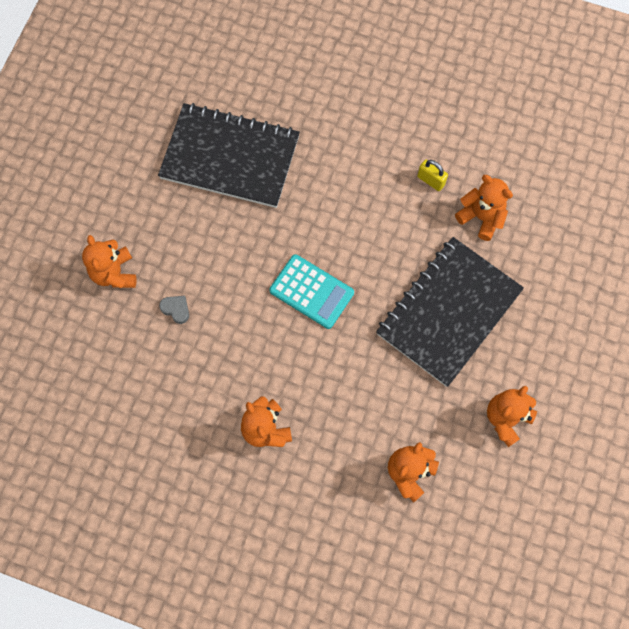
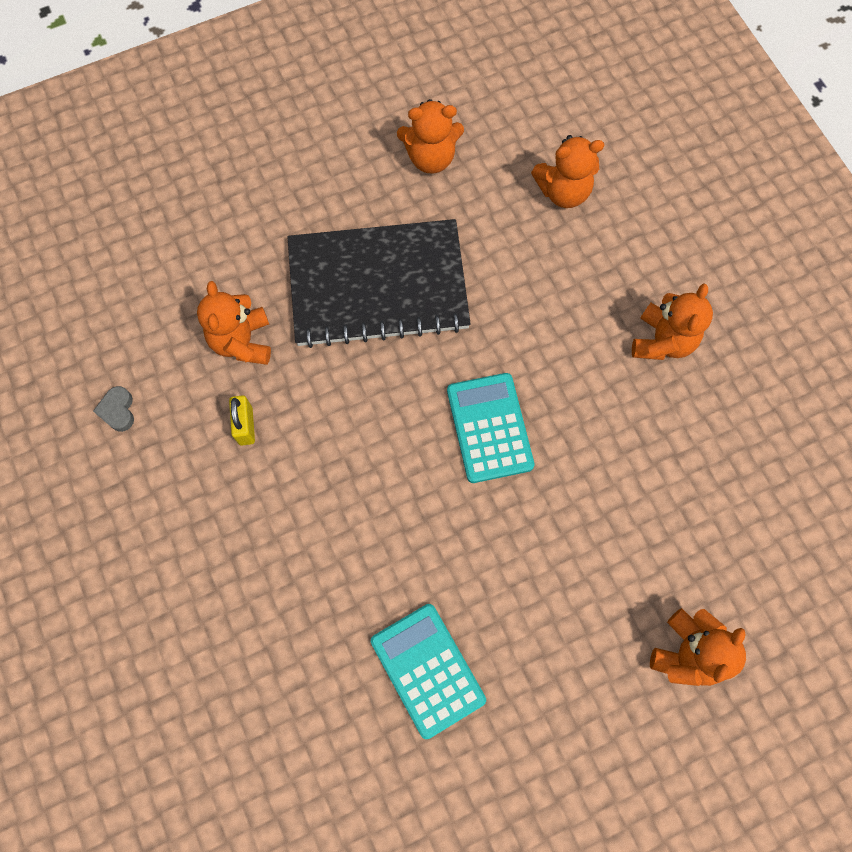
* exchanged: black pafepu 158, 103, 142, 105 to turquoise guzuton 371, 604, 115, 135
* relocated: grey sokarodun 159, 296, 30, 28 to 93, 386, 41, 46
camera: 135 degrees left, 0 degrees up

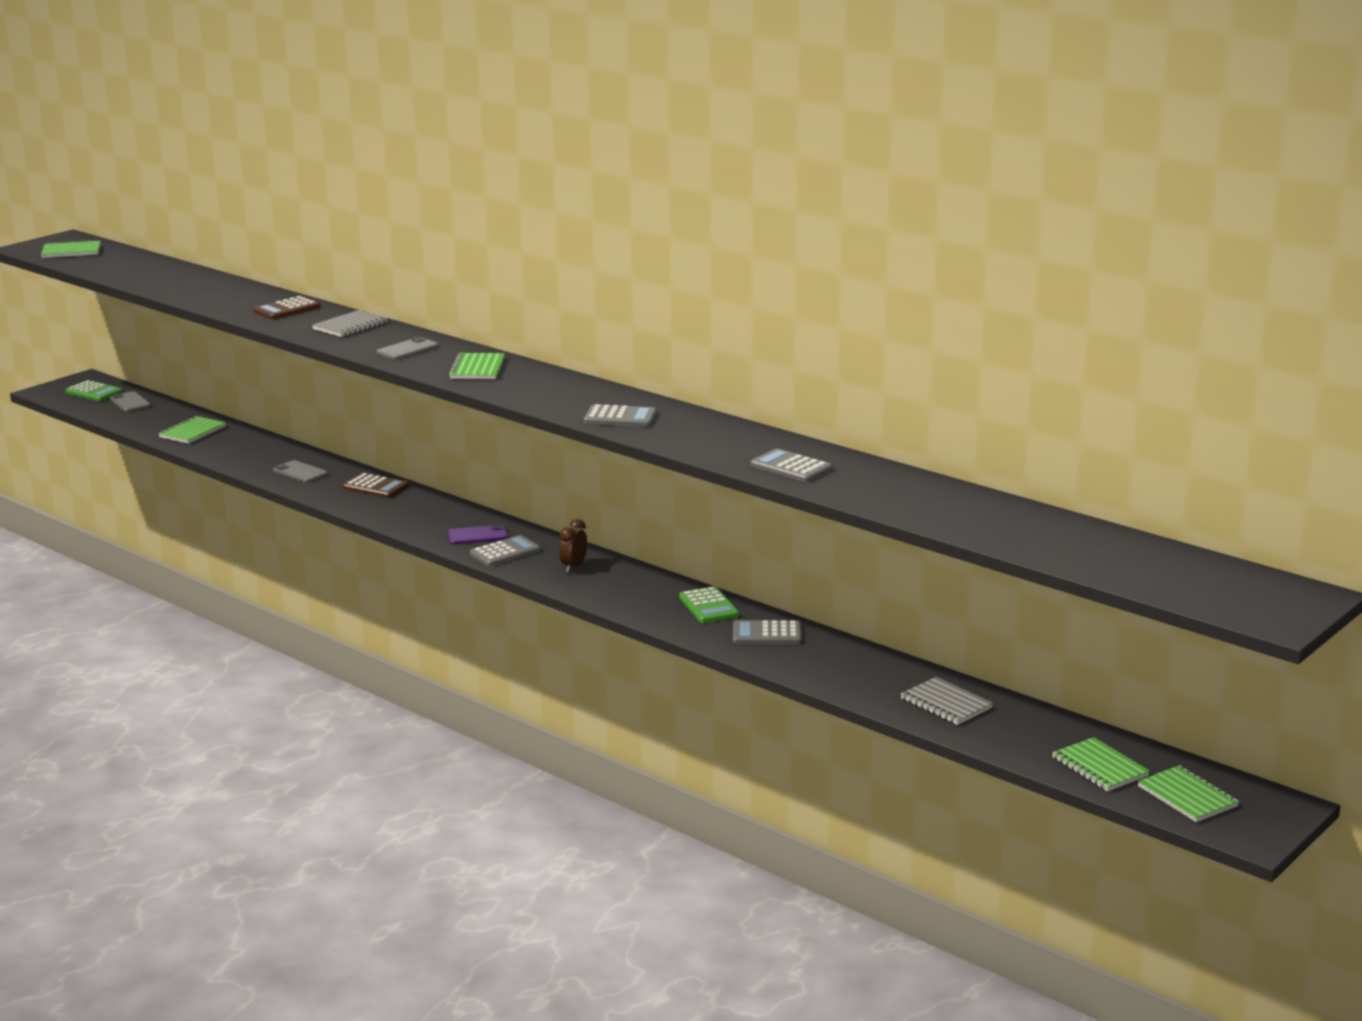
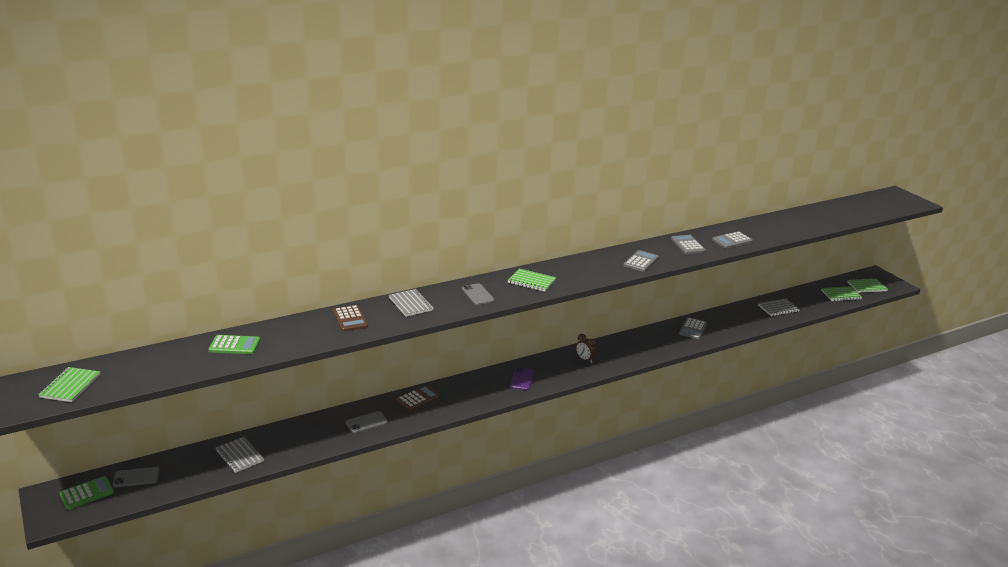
* colour: green pafepu 158, 416, 68, 28 to grey pafepu 216, 437, 48, 36
* relocated: grey guzuton 470, 535, 71, 31 to 671, 235, 35, 19
* relocated: green guzuton 679, 586, 60, 37 to 208, 335, 52, 19
camera: 70 degrees left, 5 degrees up

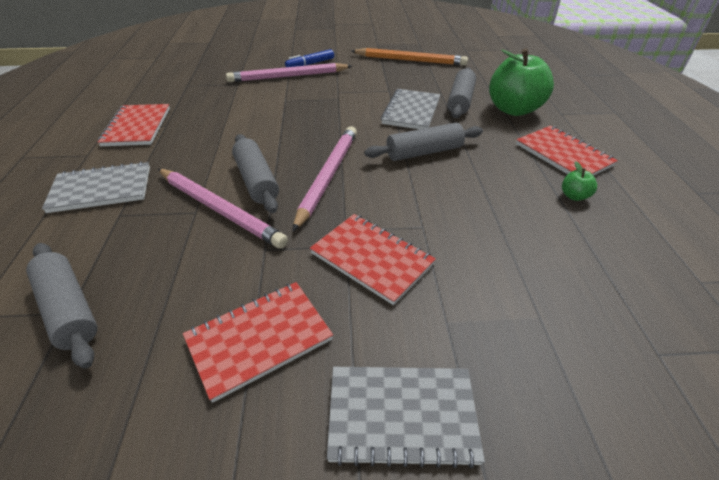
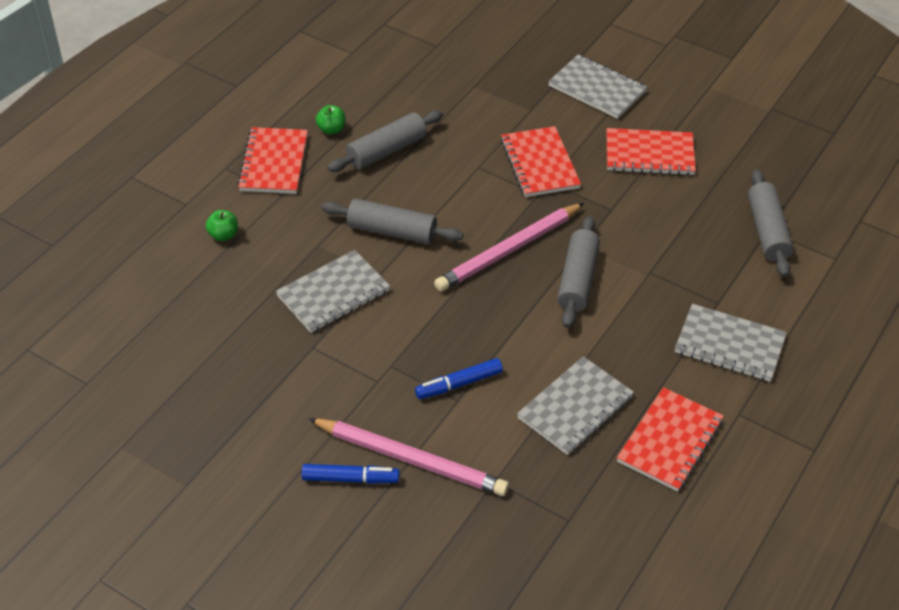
* missing: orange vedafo 351, 48, 117, 18
* size: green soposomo 489, 48, 65, 68 = 205, 210, 33, 31 x0.41
* relocated: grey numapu 447, 68, 29, 50 to 327, 110, 116, 62
* missing: pink vedafo 158, 169, 130, 80
* appeared: grey pafepu 517, 356, 117, 99
* appeared: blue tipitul 415, 358, 88, 41
camera: 145 degrees left, 5 degrees up

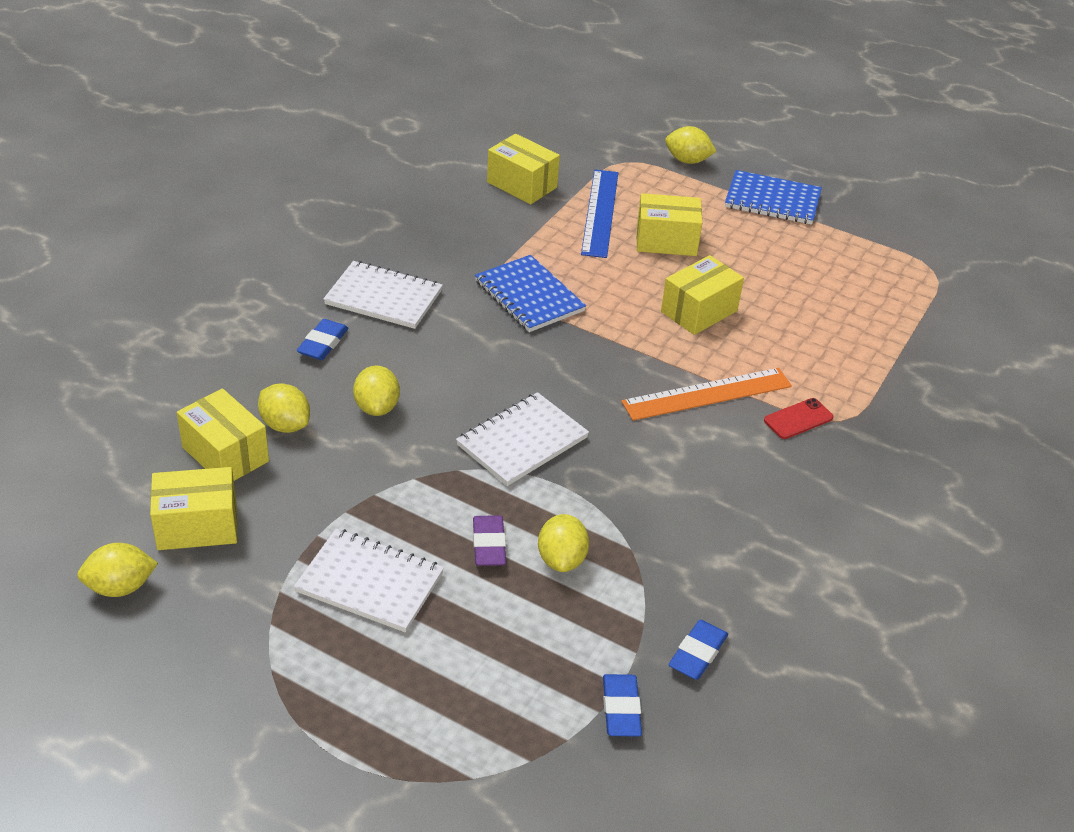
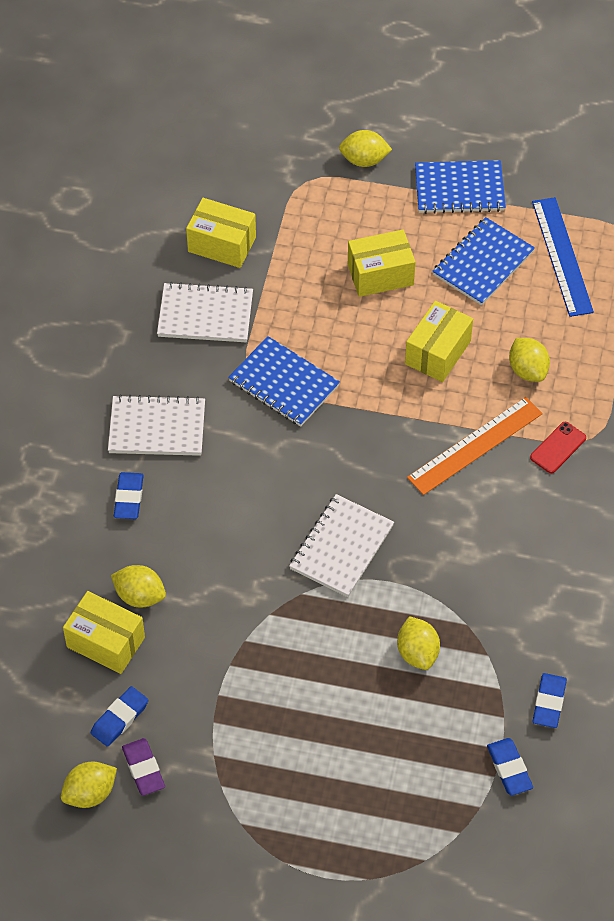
* relocated: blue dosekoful 581, 170, 37, 88 to 532, 197, 62, 120
* relocated: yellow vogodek 353, 365, 47, 51 to 509, 338, 41, 44
* exchanged: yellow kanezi 150, 467, 87, 83 to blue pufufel 91, 686, 57, 61
* relocated: purple pufufel 473, 515, 33, 51 to 122, 738, 43, 58
* relocated: white pafepu 294, 528, 150, 105 to 157, 282, 96, 60
* appeared: blue pafepu 432, 217, 103, 89
camera: 15 degrees left, 15 degrees up

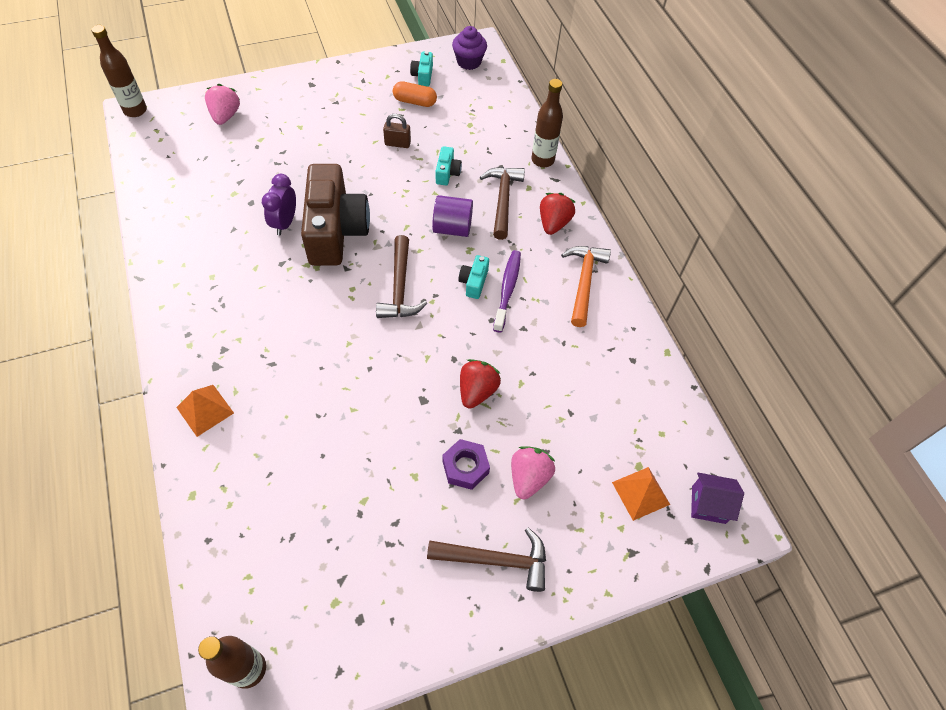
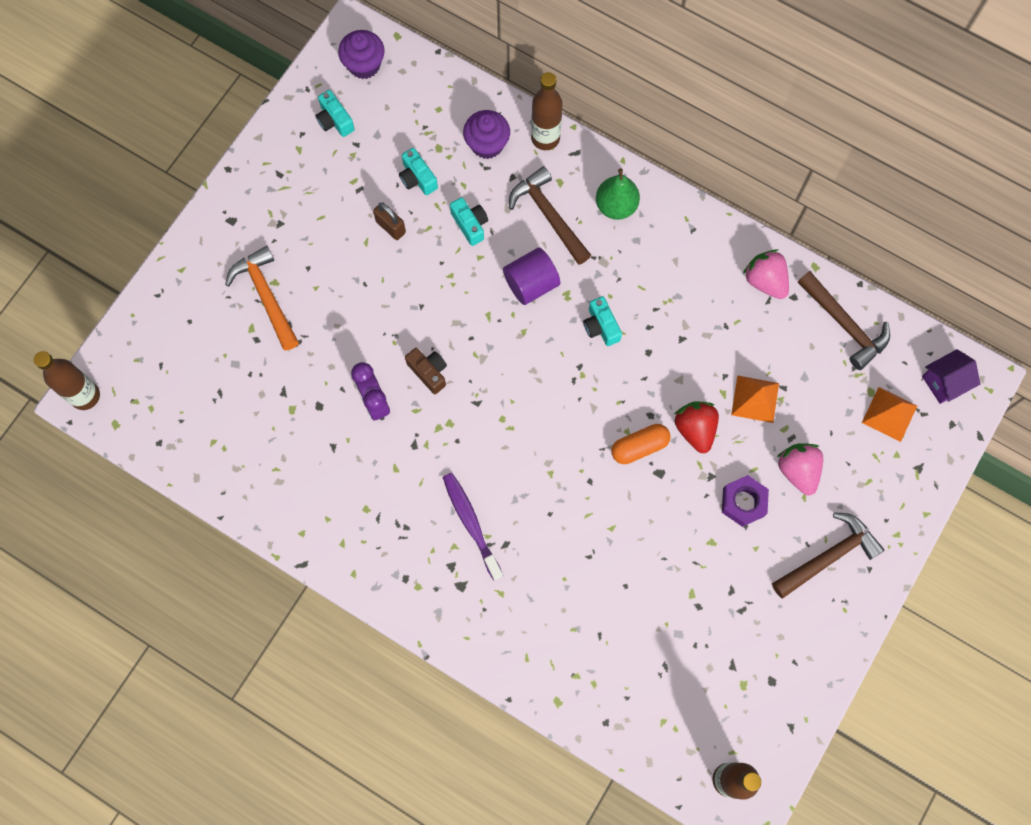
* relocated: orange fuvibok 393, 81, 44, 26 to 611, 424, 59, 40
* relocated: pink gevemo 205, 84, 35, 41 to 743, 250, 46, 49
* spun: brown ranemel 383, 114, 28, 34 = 373, 202, 33, 38 75 degrees clockwise
* size: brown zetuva 301, 164, 69, 102 = 405, 348, 42, 46 x0.41
* exchanged: red gevemo 540, 193, 35, 42 to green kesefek 596, 168, 44, 52
* relocated: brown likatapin 376, 235, 51, 83 to 798, 271, 92, 99
* relocated: orange likatapin 561, 246, 50, 81 to 225, 246, 74, 105
* relocated: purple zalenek 493, 250, 28, 83 to 443, 473, 60, 108
* relocated: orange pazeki 176, 385, 58, 52 to 731, 375, 48, 48
* appeared: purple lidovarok 463, 110, 47, 49
* appeared: turquoise zetuva 399, 148, 39, 47
camera: 35 degrees left, 15 degrees up

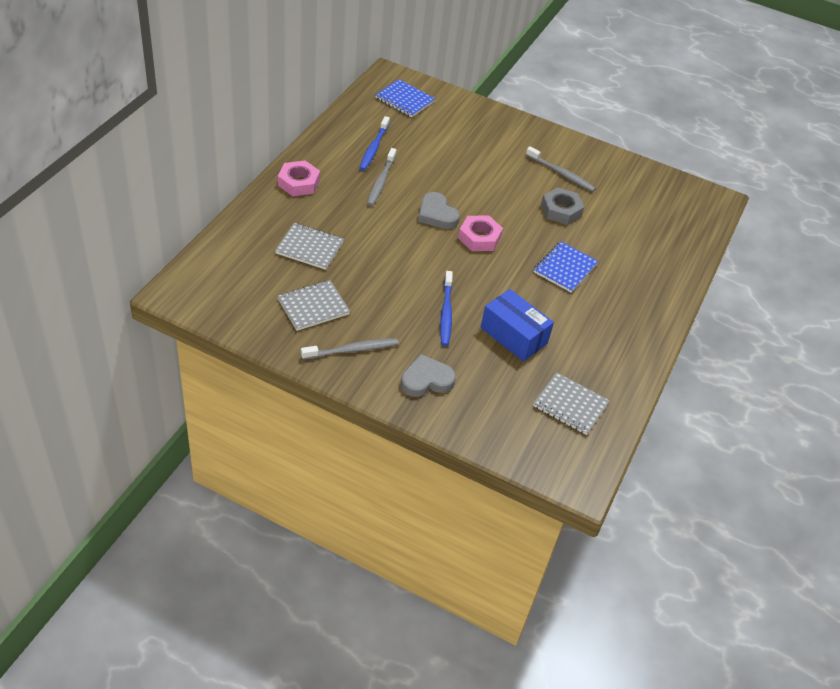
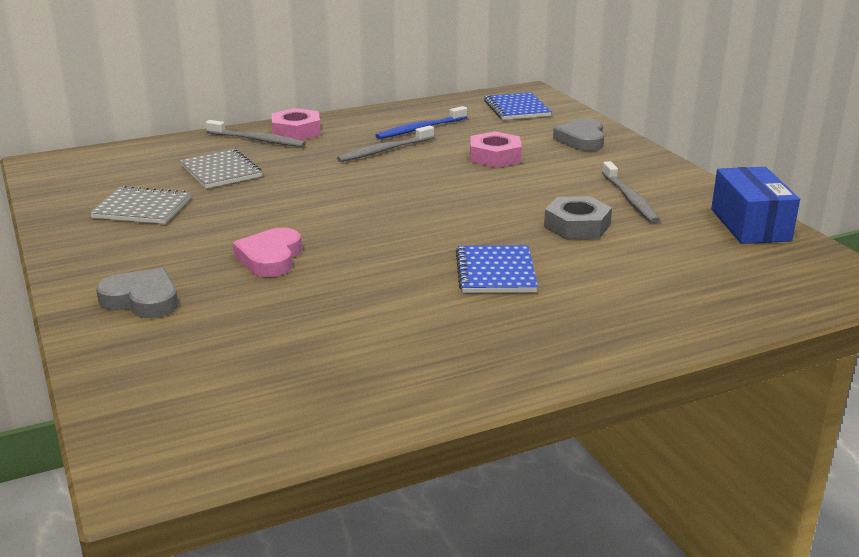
* relocated: grey sokarodun 418, 192, 42, 37 to 553, 118, 51, 33
* relocated: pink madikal 458, 215, 45, 36 to 470, 131, 52, 37
* spun: blue pafepu 534, 241, 65, 52 = 456, 245, 82, 48 75 degrees counterclockwise
* exchanged: blue zalenek 440, 271, 13, 75 to pink sokarodun 233, 228, 69, 49
* relocated: blue kanezi 481, 289, 73, 73 to 711, 167, 89, 77
* relocated: grey zalenek 301, 338, 98, 22 to 206, 120, 100, 27
* missing: grey pafepu 533, 372, 77, 63
camera: 45 degrees right, 20 degrees down

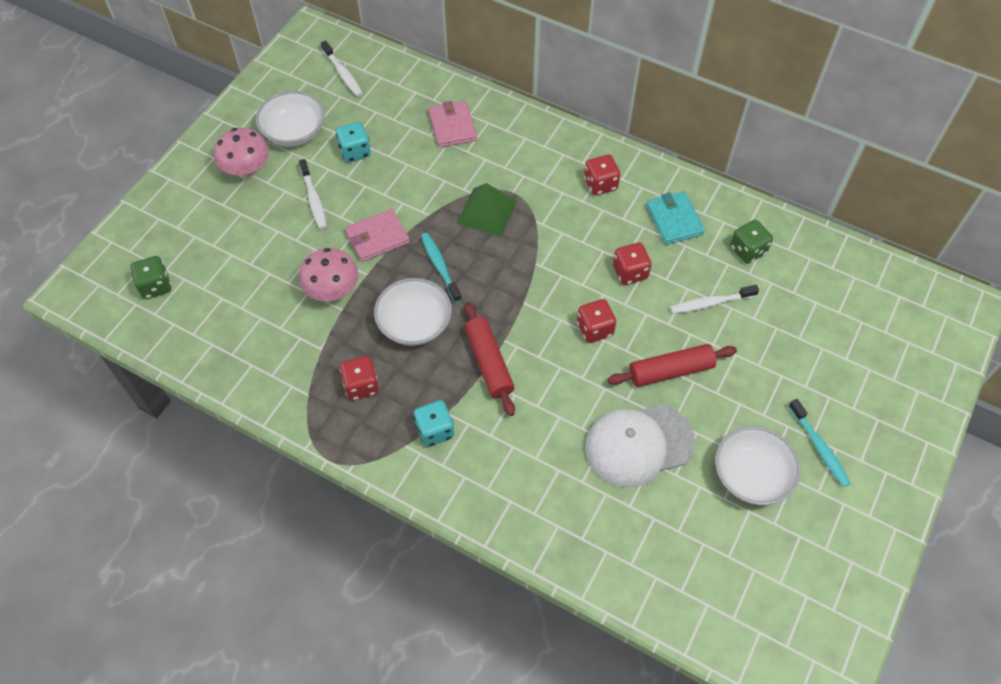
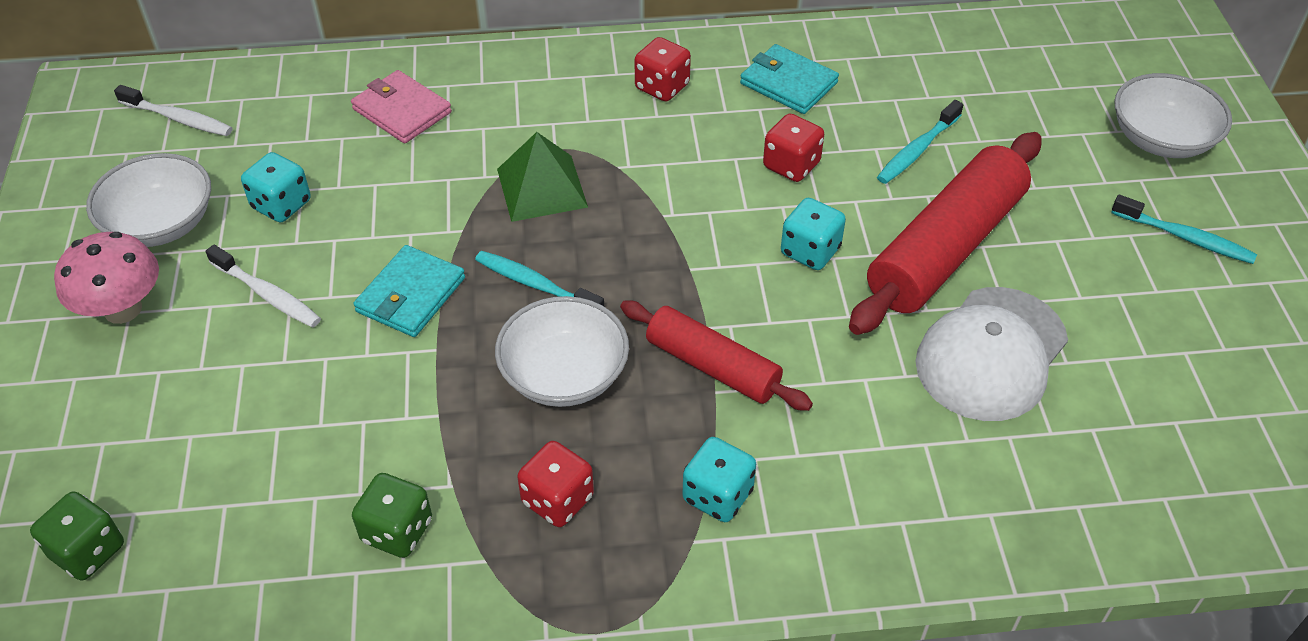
* colour: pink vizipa 345, 209, 65, 53 to turquoise vizipa 354, 245, 111, 92
* relocated: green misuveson 730, 220, 43, 44 to 352, 473, 80, 85
* missing: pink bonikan 299, 248, 59, 53
* colour: white zalenek 670, 285, 89, 29 to turquoise zalenek 877, 100, 86, 84
* colour: red misuveson 577, 299, 39, 44 to turquoise misuveson 781, 198, 65, 72
* size: red numapu 608, 344, 129, 43 = 849, 132, 193, 203 x1.64
* relocated: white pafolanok 715, 426, 86, 79 to 1114, 73, 118, 85
camera: 35 degrees left, 10 degrees down

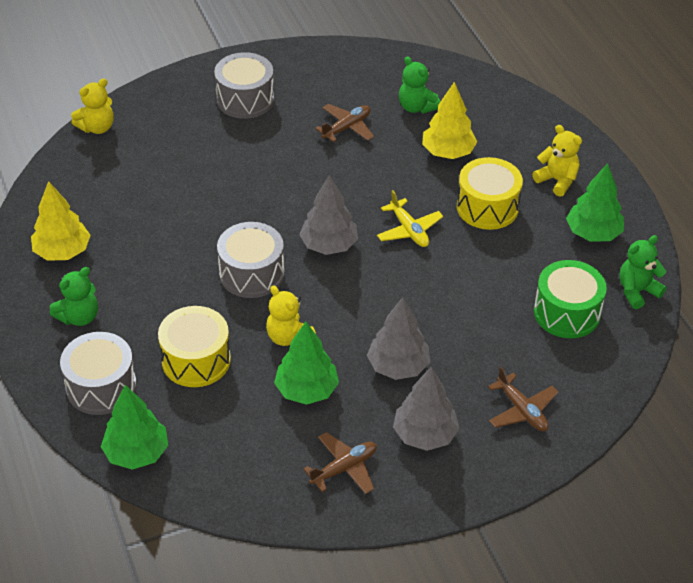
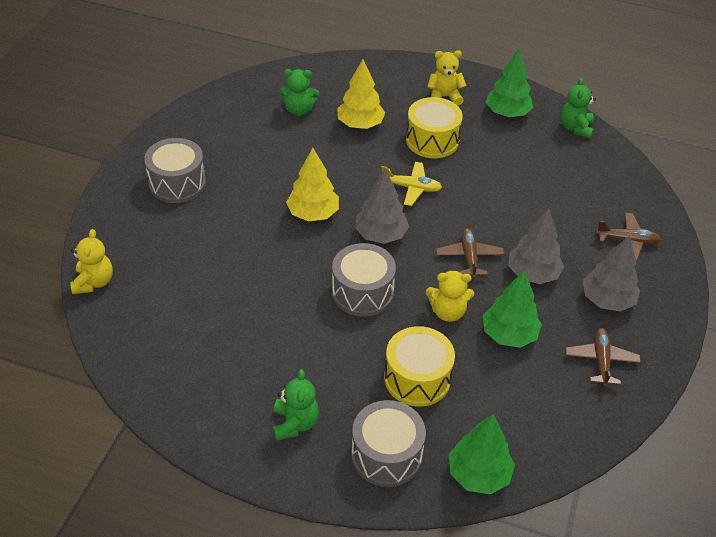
* relocated: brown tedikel 315, 104, 59, 38 to 436, 228, 68, 51
* relocated: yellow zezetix 31, 181, 60, 80 to 286, 148, 53, 73
* missing: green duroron 534, 260, 73, 78
camera: 50 degrees left, 0 degrees up

